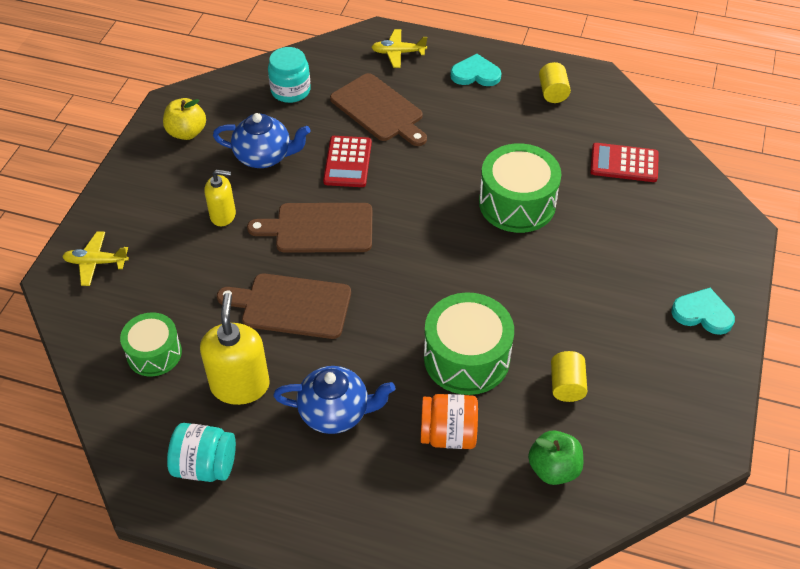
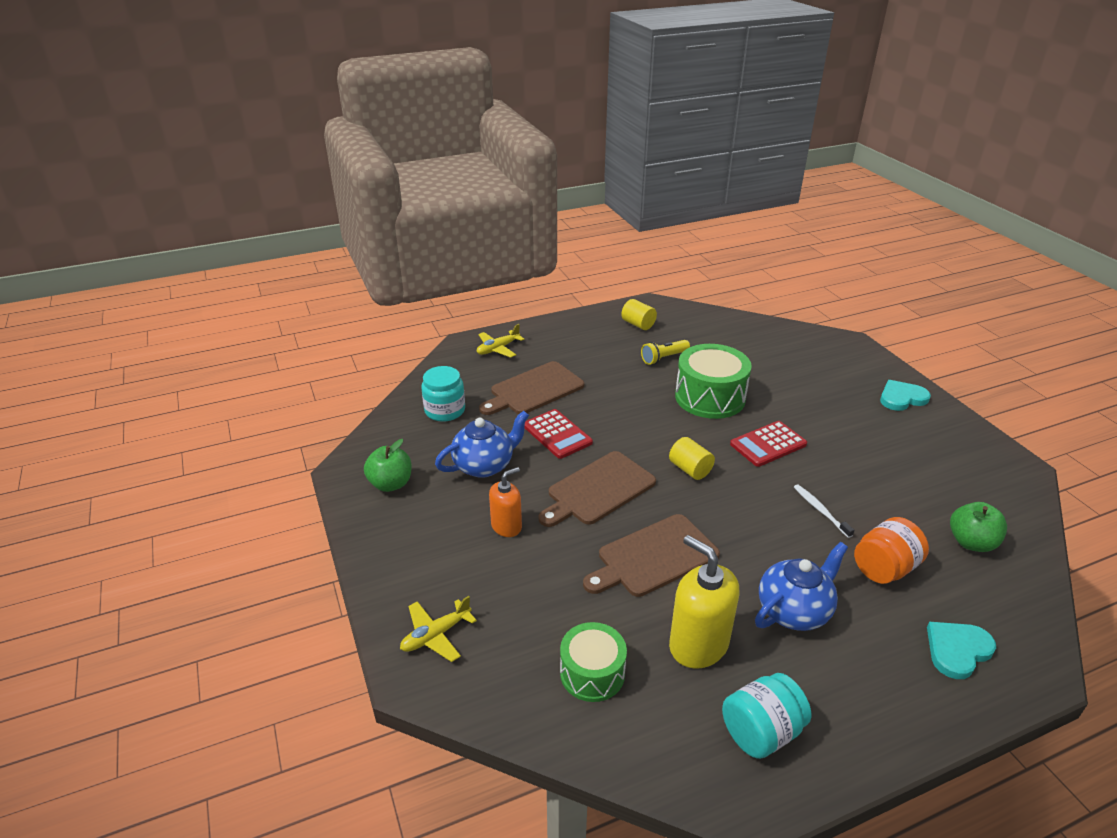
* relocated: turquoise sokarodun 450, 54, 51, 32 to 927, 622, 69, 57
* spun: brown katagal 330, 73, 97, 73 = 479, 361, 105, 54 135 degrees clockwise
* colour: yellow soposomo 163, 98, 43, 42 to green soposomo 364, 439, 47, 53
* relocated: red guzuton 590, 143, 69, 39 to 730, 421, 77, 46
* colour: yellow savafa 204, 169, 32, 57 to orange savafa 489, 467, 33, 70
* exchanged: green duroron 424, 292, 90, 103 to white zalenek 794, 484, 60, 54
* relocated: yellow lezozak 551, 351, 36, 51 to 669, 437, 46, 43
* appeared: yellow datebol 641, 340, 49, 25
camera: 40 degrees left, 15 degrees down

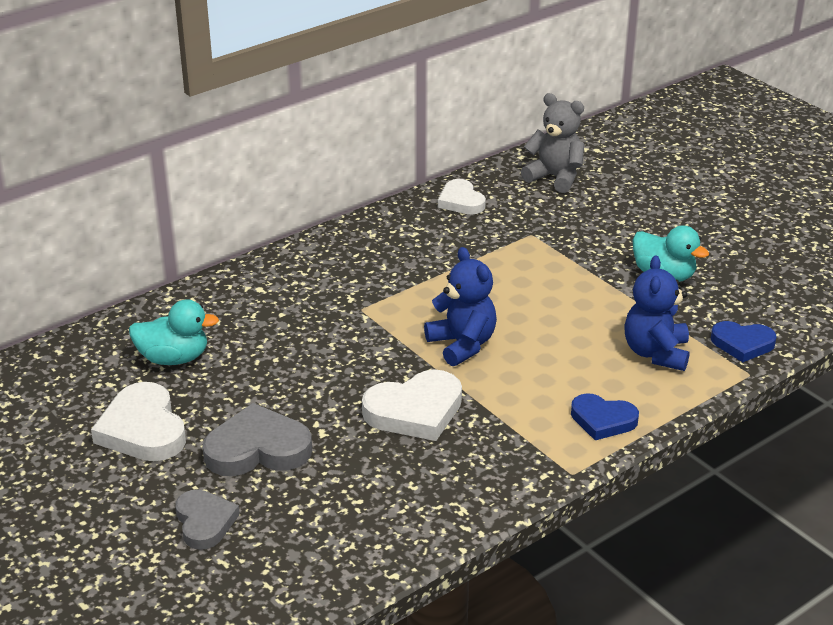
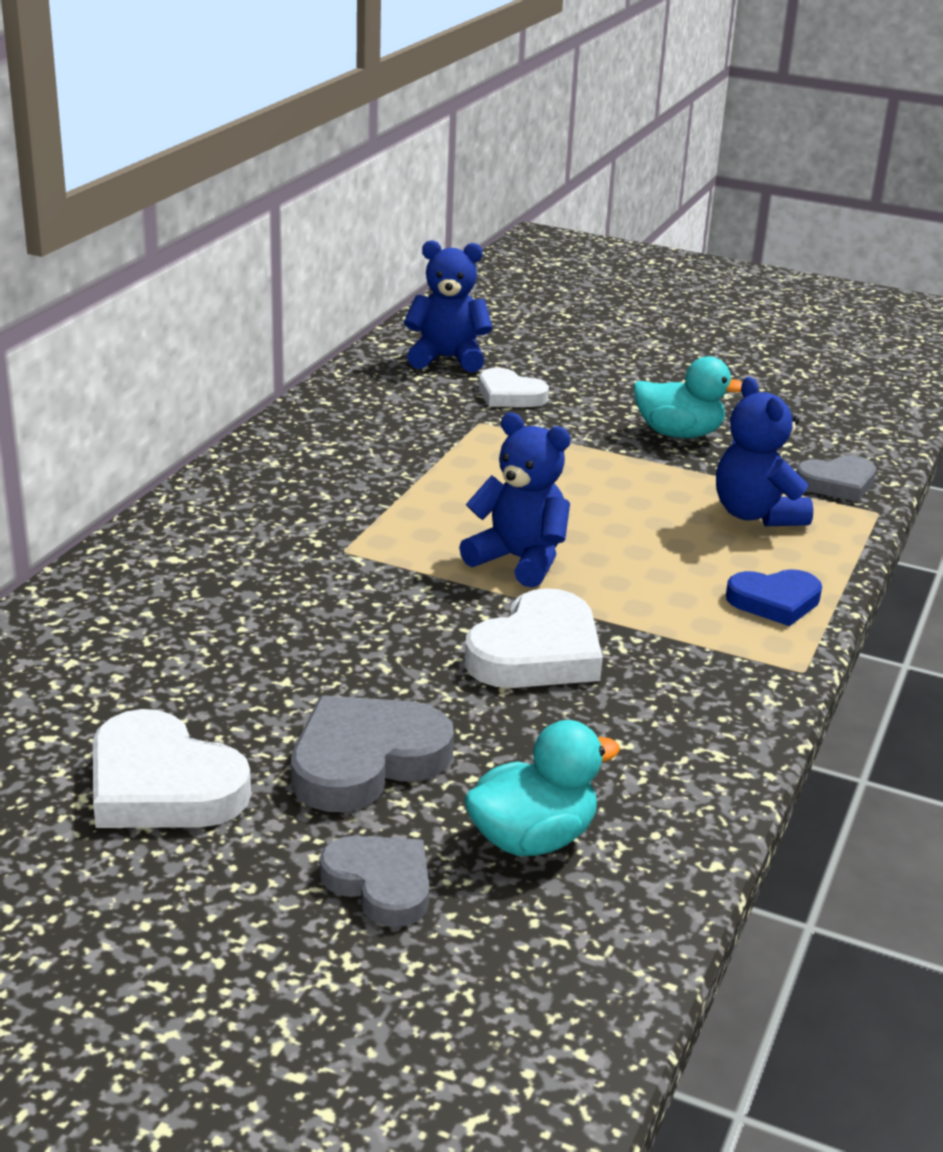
* colour: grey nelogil 521, 93, 63, 100 to blue nelogil 404, 240, 88, 132
* relocated: white sokarodun 438, 179, 48, 35 to 479, 368, 70, 39
* relocated: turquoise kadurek 129, 299, 90, 66 to 464, 720, 156, 136
* colour: blue sokarodun 711, 321, 66, 41 to grey sokarodun 796, 455, 80, 47
camera: 30 degrees left, 5 degrees down

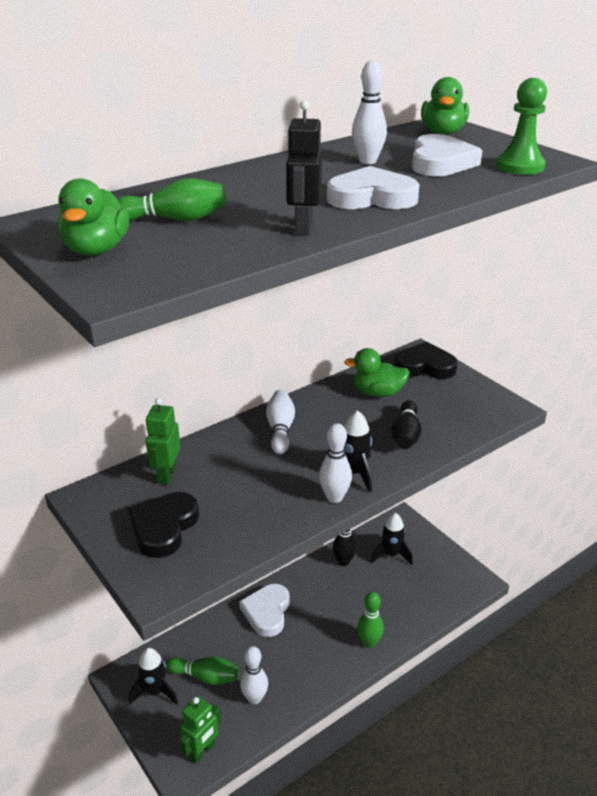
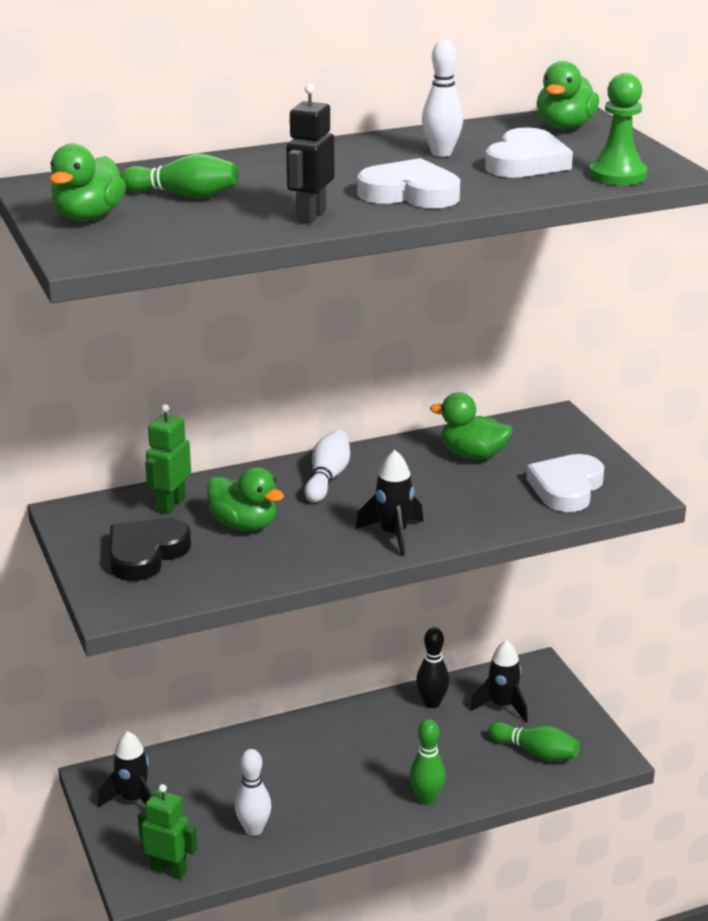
* missing: black sokarodun 394, 342, 64, 37
* missing: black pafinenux 391, 400, 31, 49
* missing: white pafinenux 319, 423, 33, 80
* relocated: white sokarodun 239, 584, 51, 53 to 526, 454, 78, 58
* relocated: green pafinenux 166, 656, 73, 29 to 488, 722, 92, 39
* spun: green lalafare 180, 696, 41, 68 = 138, 784, 59, 95 120 degrees counterclockwise
* appeared: green kadurek 207, 467, 77, 64
camera: 15 degrees right, 5 degrees down

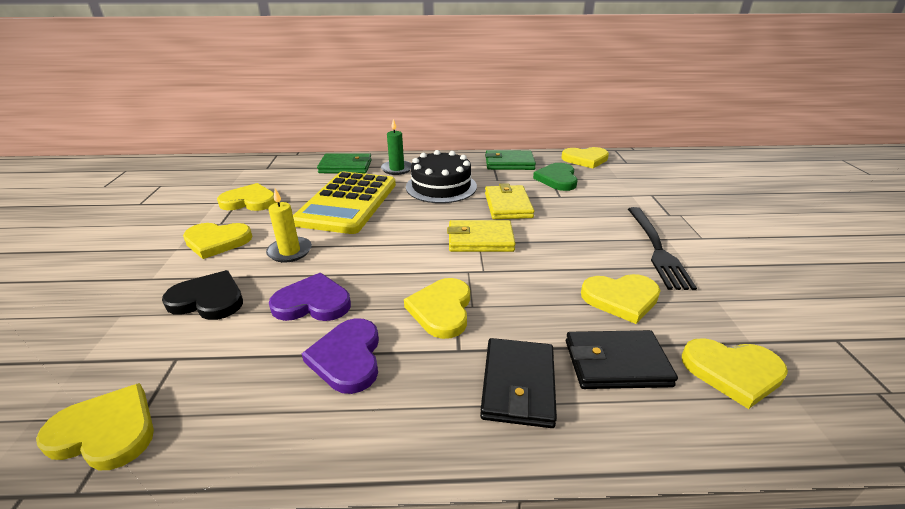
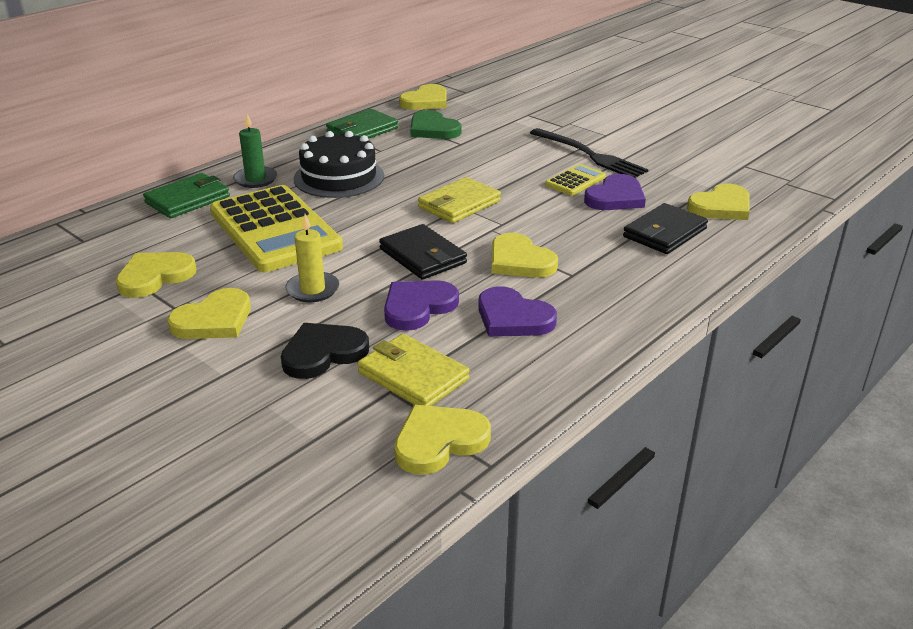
* relocated: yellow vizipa 485, 183, 49, 36 to 358, 334, 112, 72
* colour: yellow sokarodun 581, 274, 80, 50 to purple sokarodun 584, 174, 62, 36
* relocated: black vizipa 480, 338, 77, 90 to 379, 224, 88, 56
* appeared: yellow guzuton 545, 164, 61, 31
camera: 45 degrees left, 0 degrees up

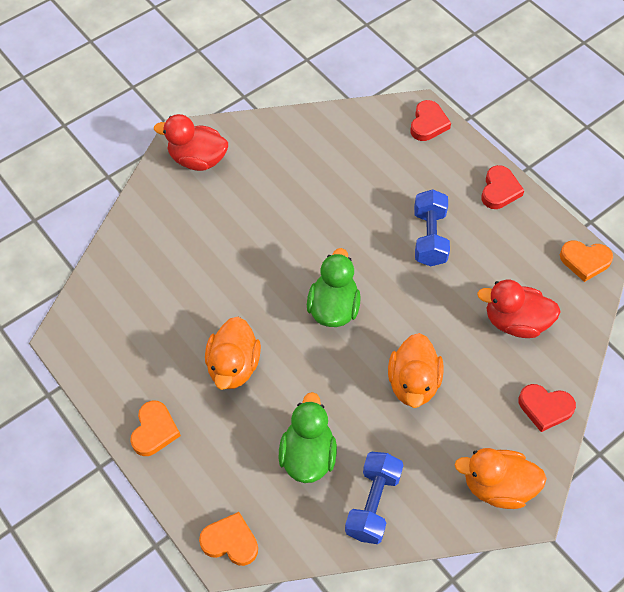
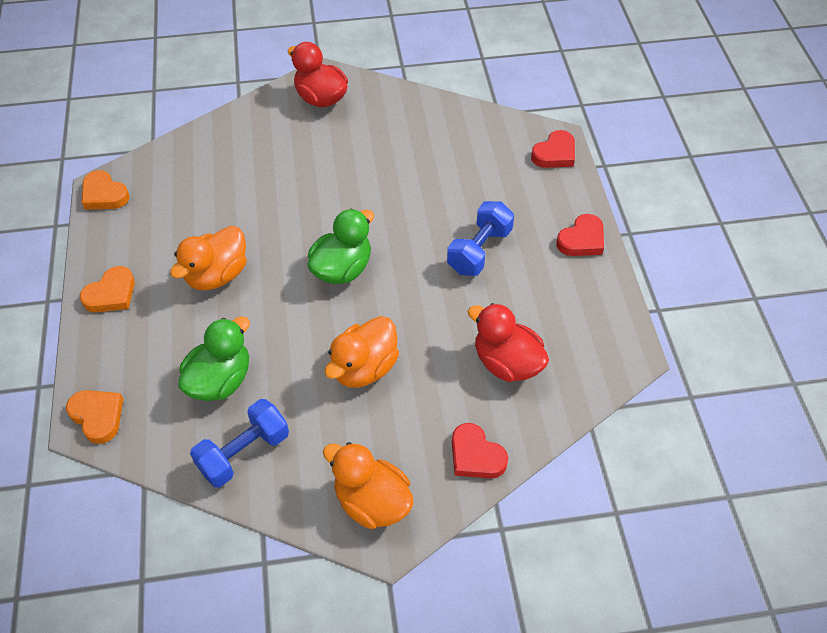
* relocated: orange sokarodun 560, 240, 53, 42 to 82, 170, 48, 39
camera: 30 degrees right, 5 degrees down

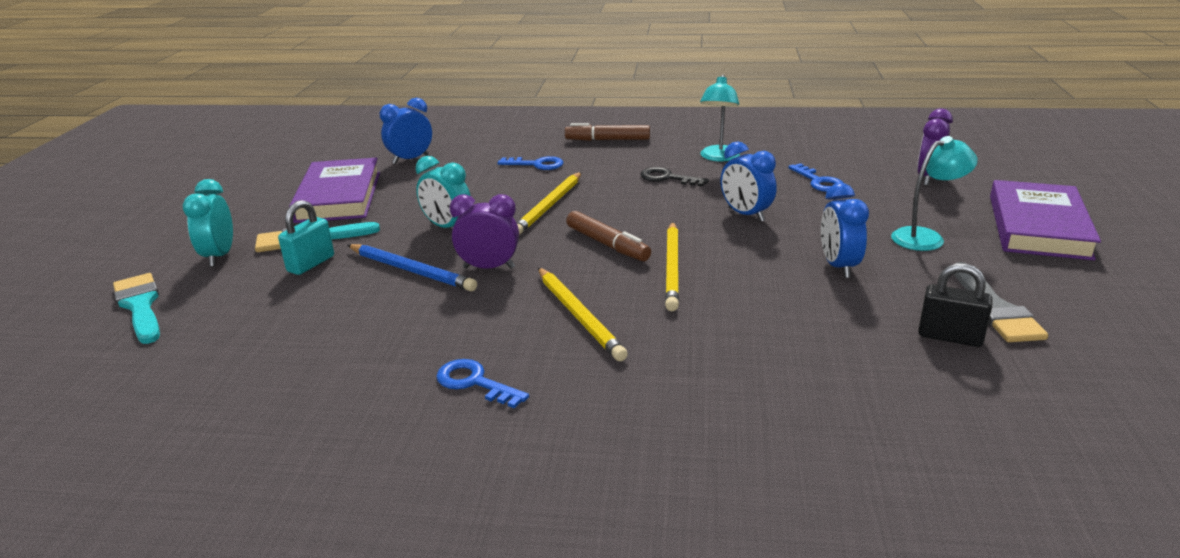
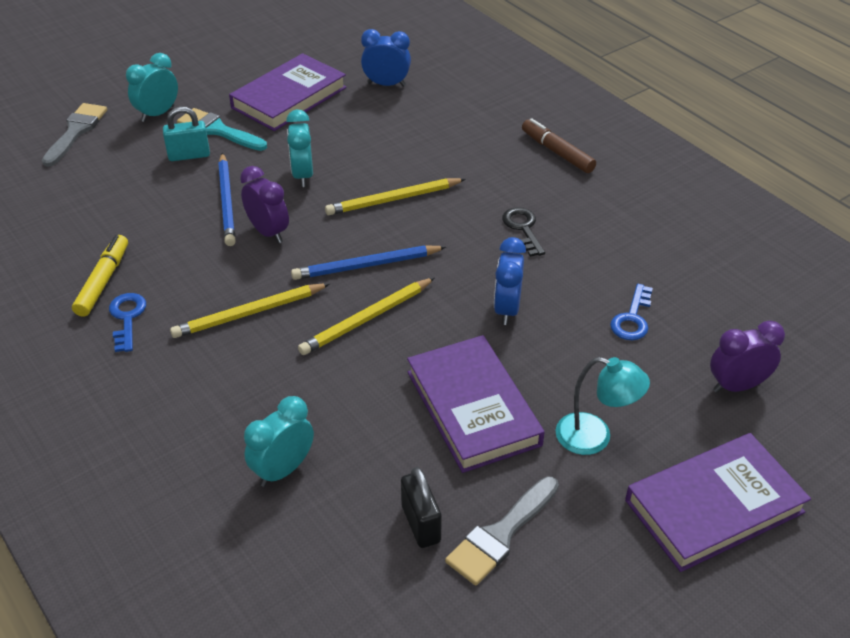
* missing: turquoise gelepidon 700, 74, 40, 87
* missing: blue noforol 498, 156, 65, 14
* exchanged: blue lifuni 821, 183, 48, 95 to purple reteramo 407, 335, 138, 138
* exchanged: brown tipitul 566, 211, 85, 50 to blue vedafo 291, 245, 155, 35
* spun: yellow vedafo 538, 268, 90, 93 = 170, 283, 160, 55 45 degrees clockwise
* colour: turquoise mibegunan 113, 273, 47, 71 to grey mibegunan 42, 103, 65, 64
* appeared: yellow tipitul 72, 235, 56, 82
* appeared: turquoise lifuni 244, 396, 70, 91
camera: 45 degrees right, 15 degrees up

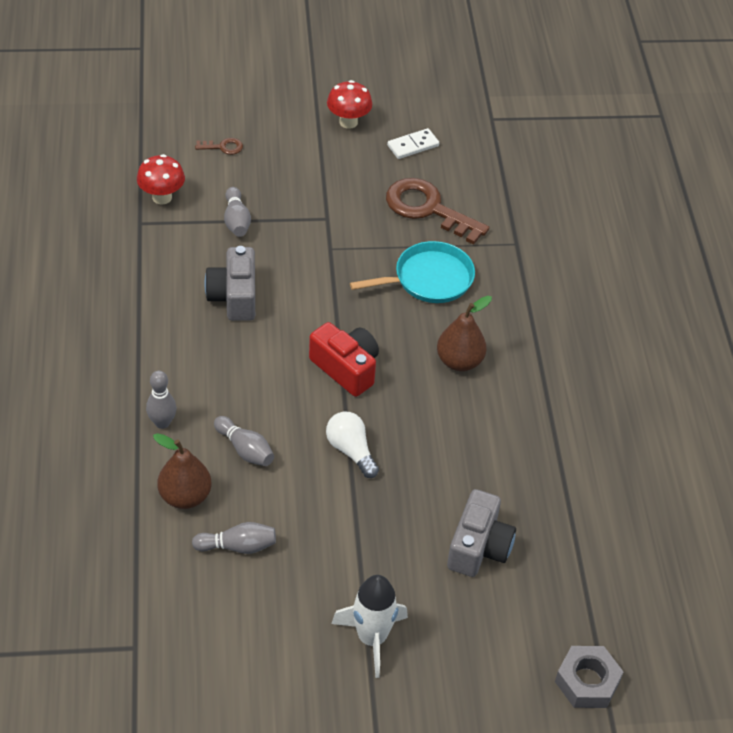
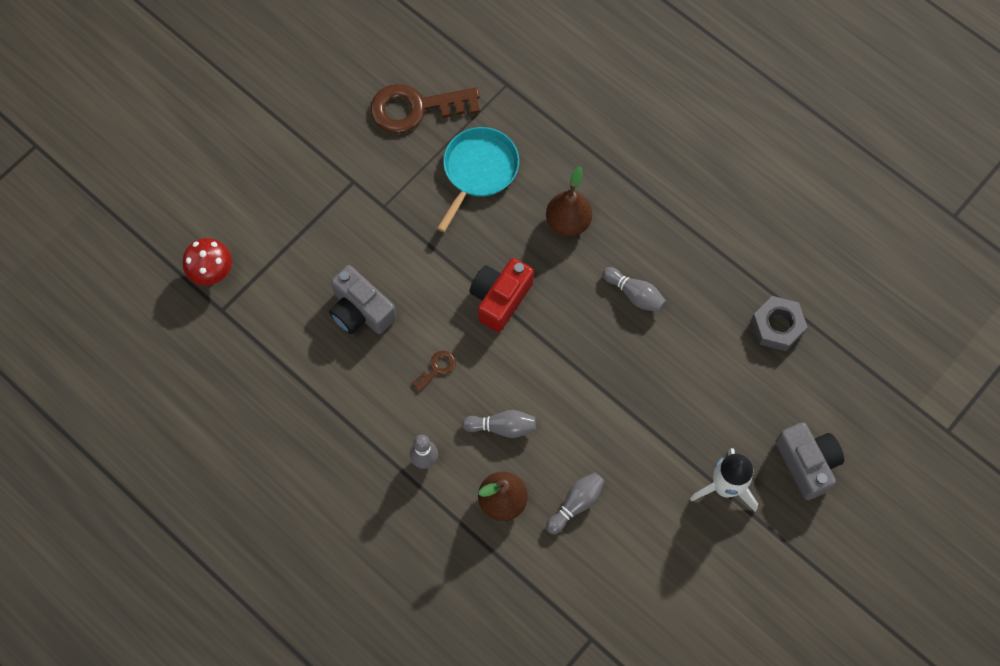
* missing: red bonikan 327, 80, 45, 49
* missing: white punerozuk 387, 128, 52, 31
* relocated: brown noforol 195, 138, 48, 17 to 411, 351, 45, 41
* relocated: grey pafinenux 224, 187, 27, 50 to 602, 267, 64, 45
* spun: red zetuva 309, 322, 70, 75 = 470, 258, 64, 74 60 degrees counterclockwise
* missing: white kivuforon 326, 411, 53, 67
* relocated: grey zetuva 447, 489, 69, 88 to 775, 422, 69, 78
* relocated: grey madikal 555, 646, 69, 62 to 751, 296, 57, 55
camera: 40 degrees left, 20 degrees up

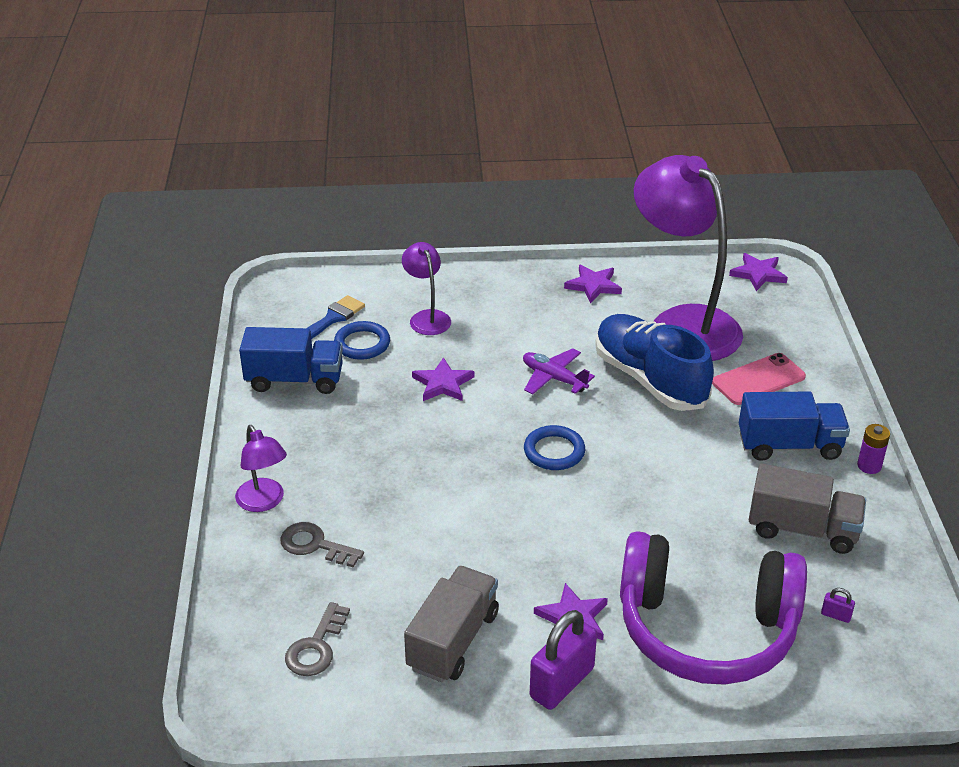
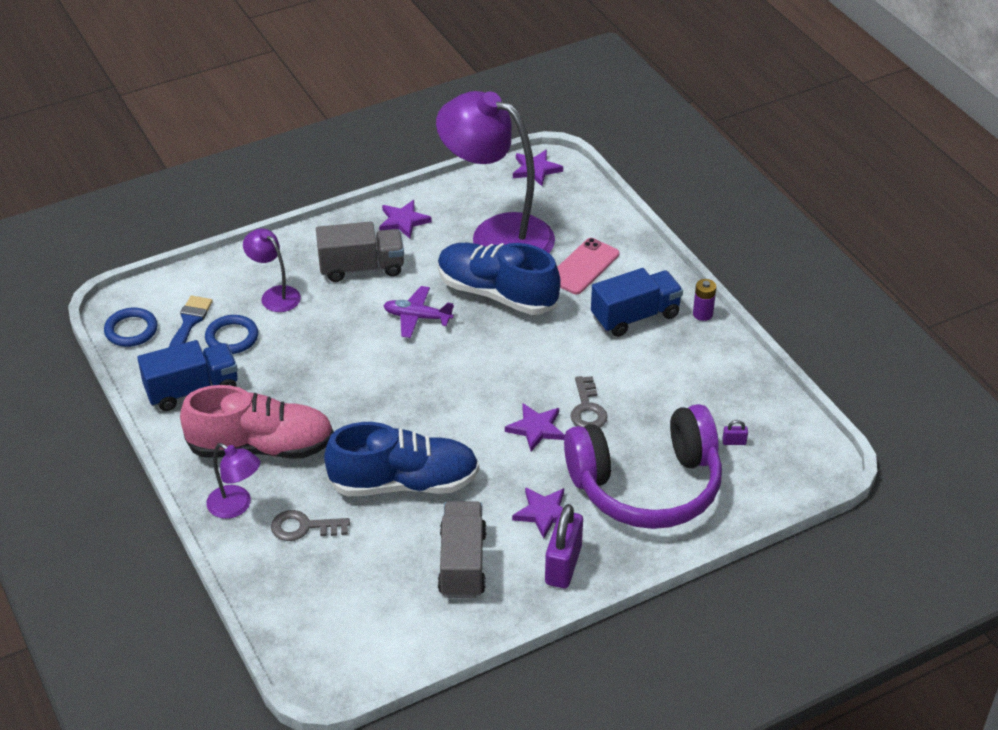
* relocated: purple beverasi 412, 357, 62, 44 to 505, 403, 60, 48
* relocated: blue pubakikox 524, 425, 61, 45 to 104, 308, 54, 39
* relocated: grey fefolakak 749, 463, 117, 91 to 316, 222, 88, 60
* relocated: grey noforol 285, 602, 65, 74 to 571, 376, 37, 52
* appeared: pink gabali 180, 385, 154, 73
* appeared: blue gabali 324, 422, 155, 74
camera: 25 degrees left, 5 degrees up

